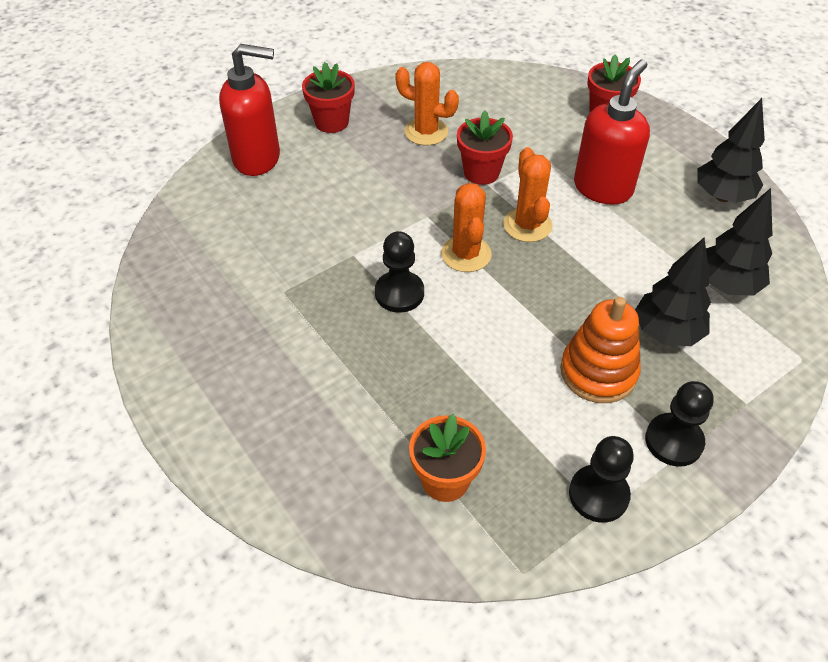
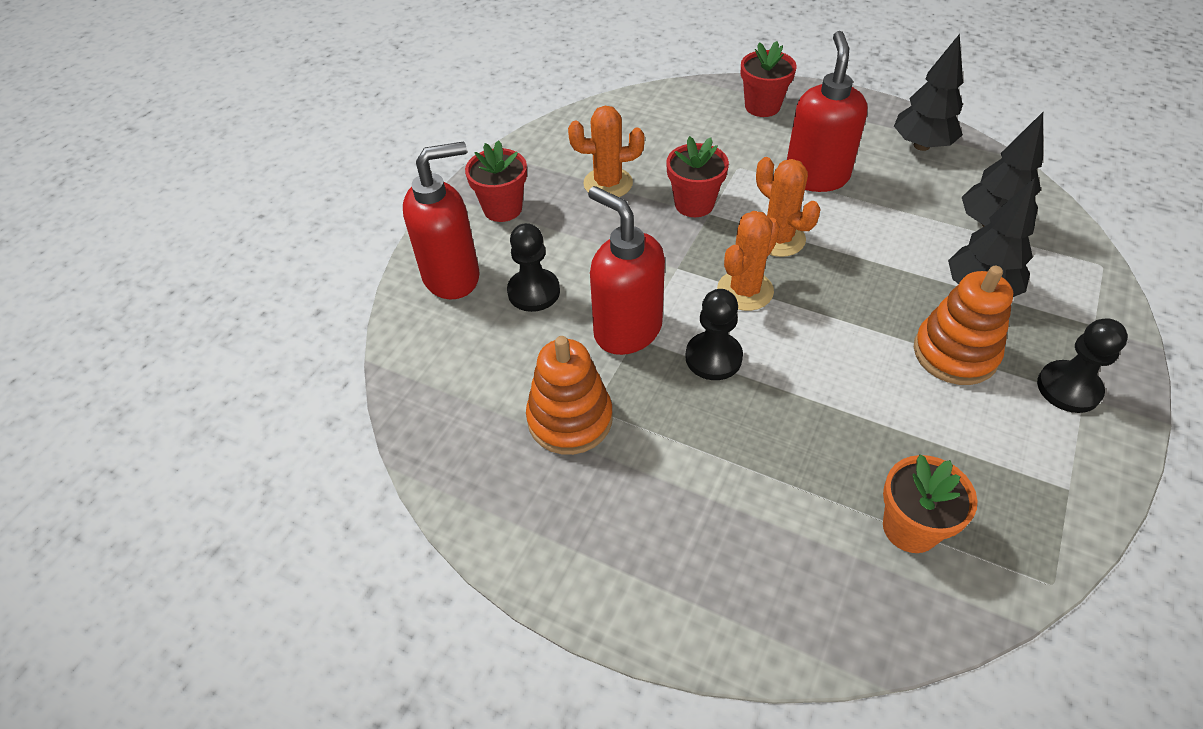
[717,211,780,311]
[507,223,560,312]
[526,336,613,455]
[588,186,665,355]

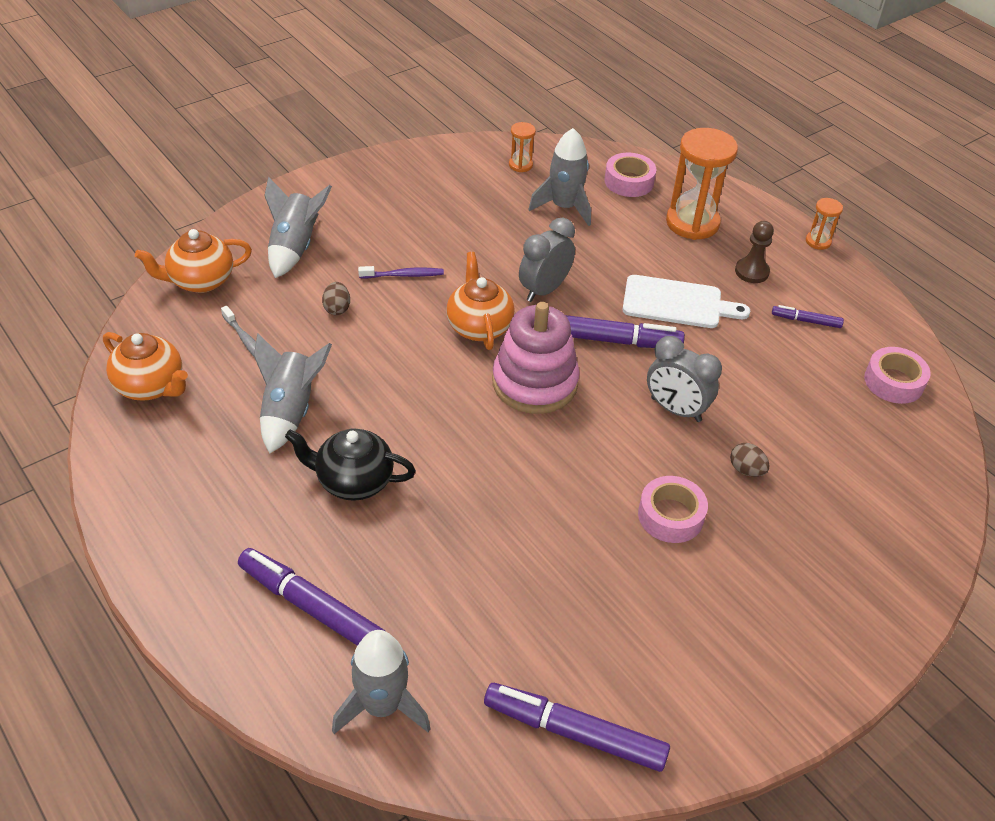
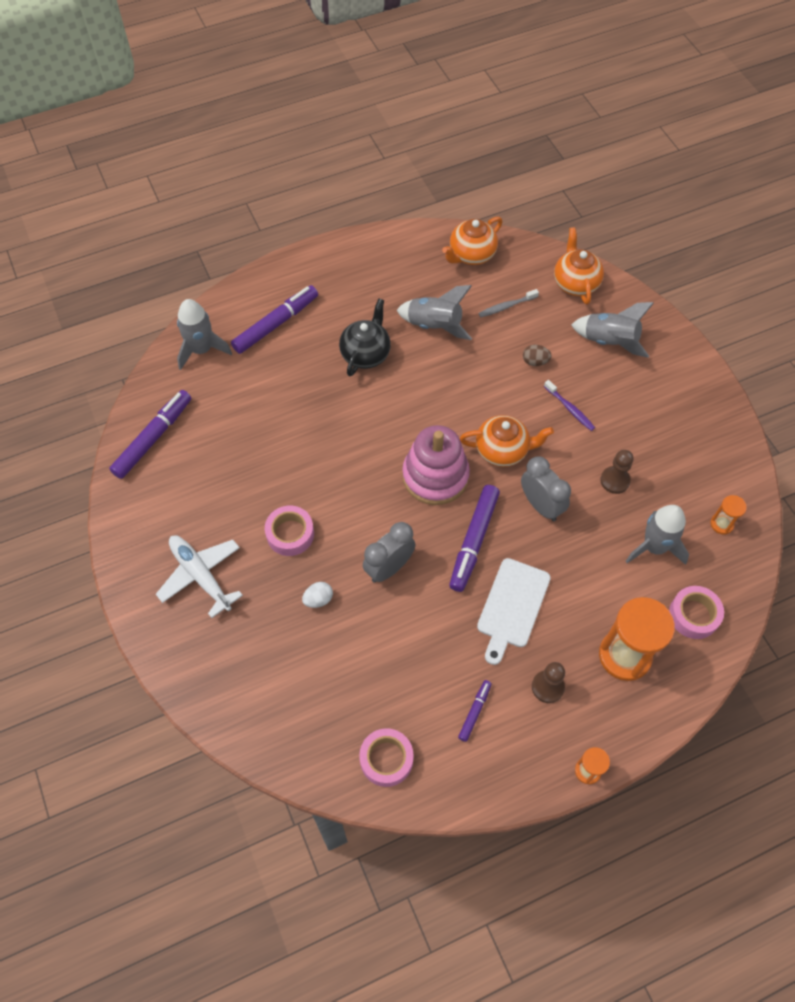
[544,380,595,431]
[302,582,333,608]
[156,535,243,618]
[600,450,634,494]

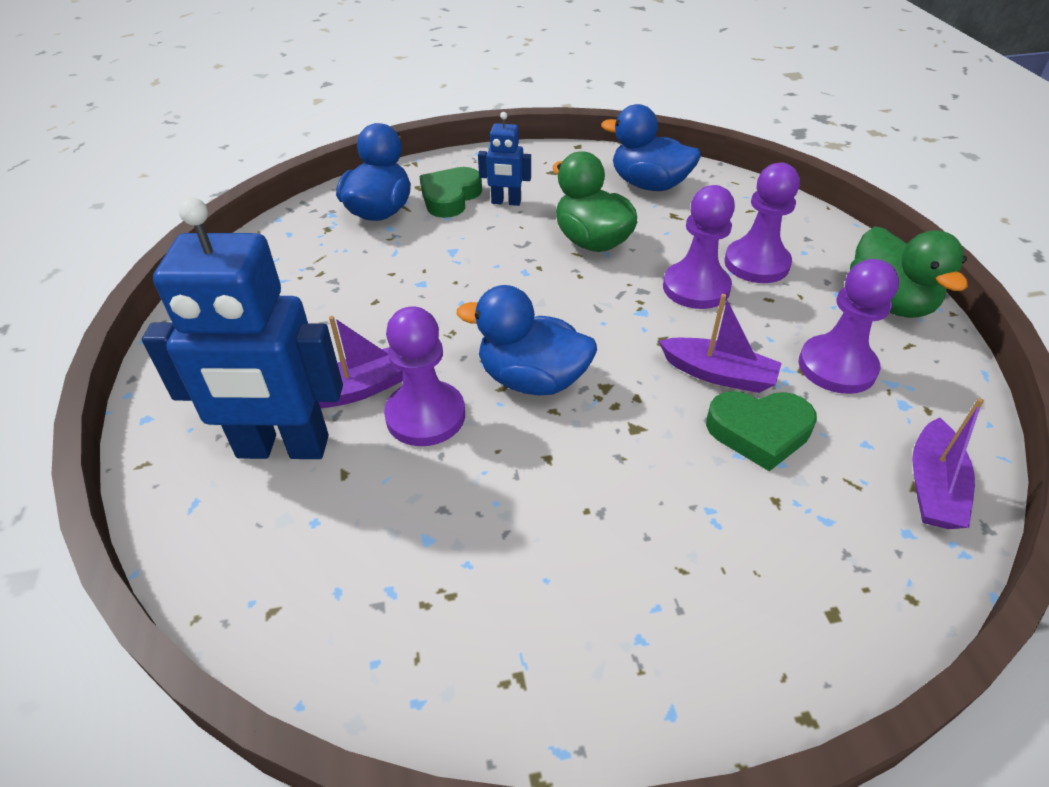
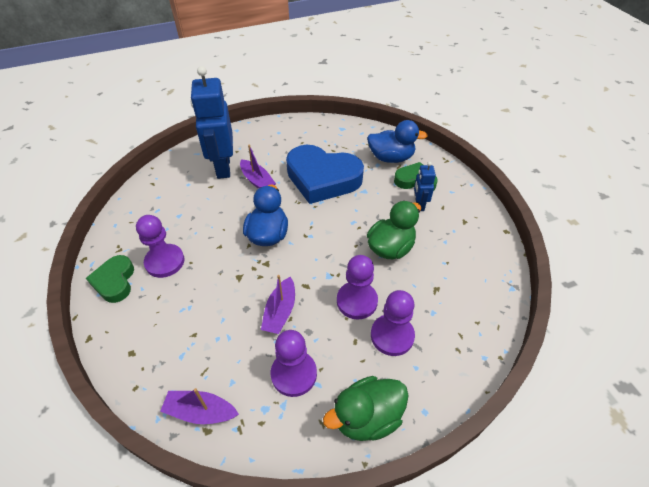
[136,215,184,278]
[601,104,701,191] (first image)
[86,255,134,303]
[286,145,364,204]

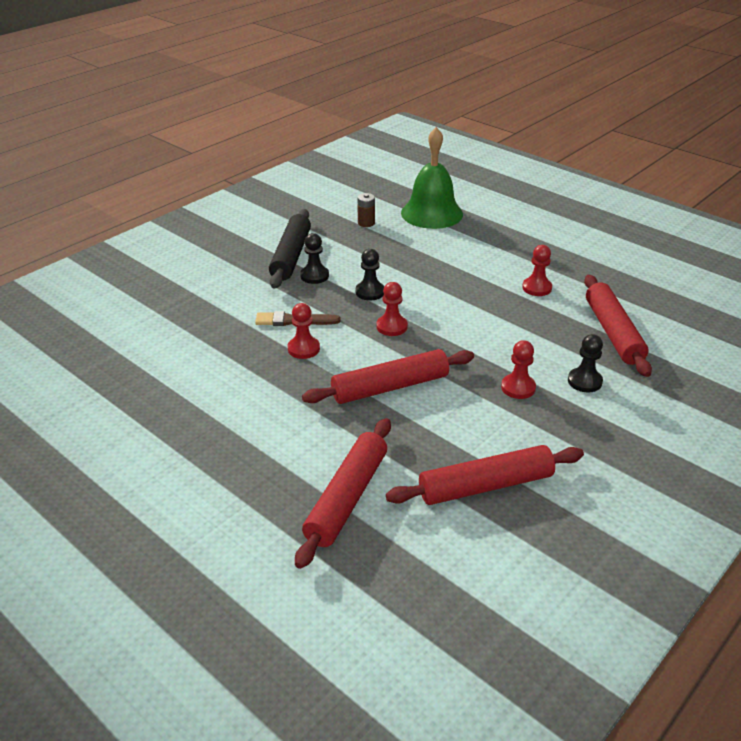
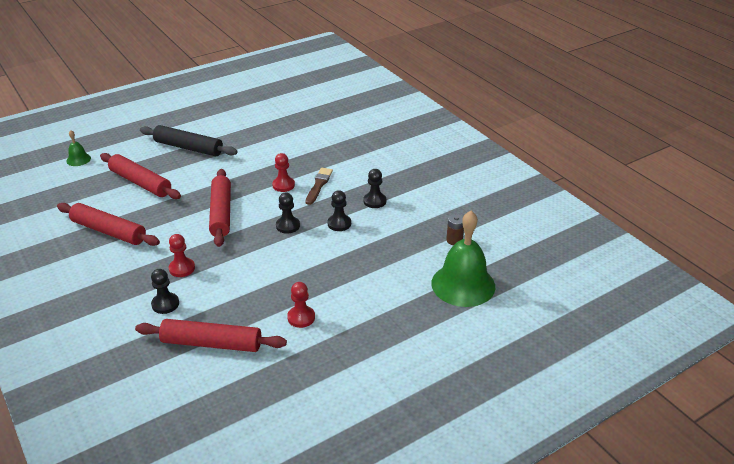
[140,125,237,156]
[276,193,300,234]
[57,203,160,246]
[66,130,91,166]

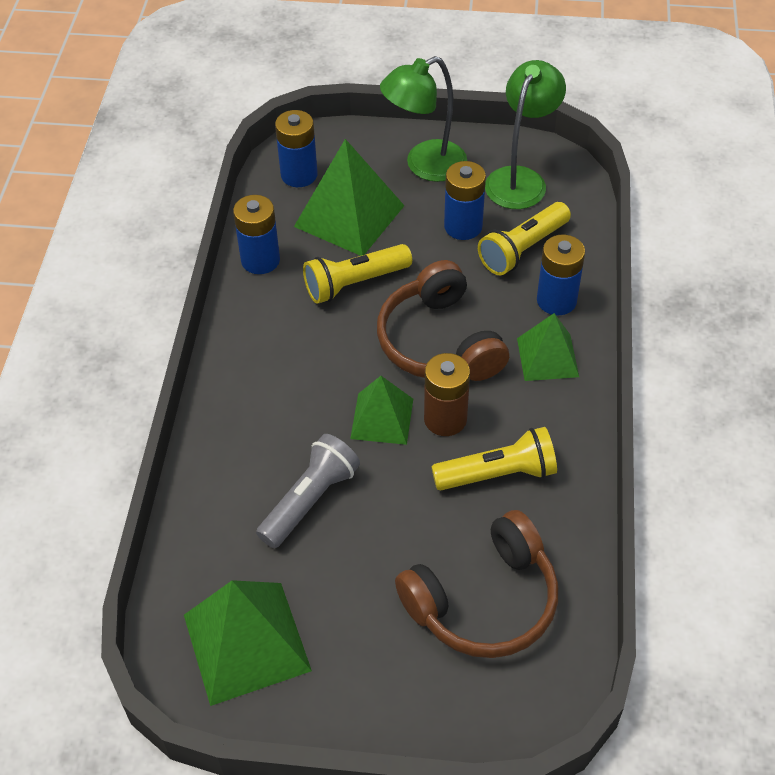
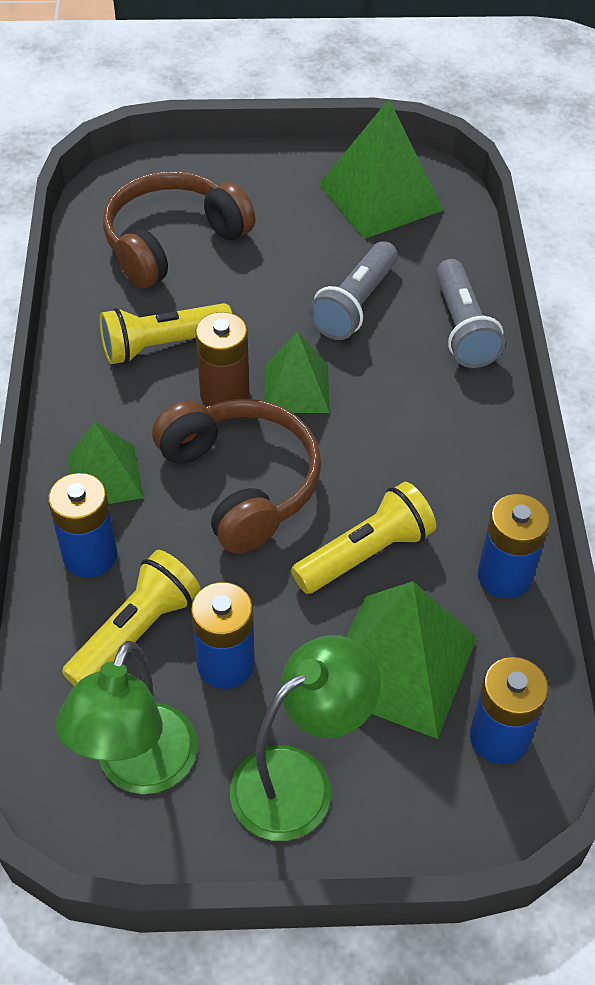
[436,259,505,368]

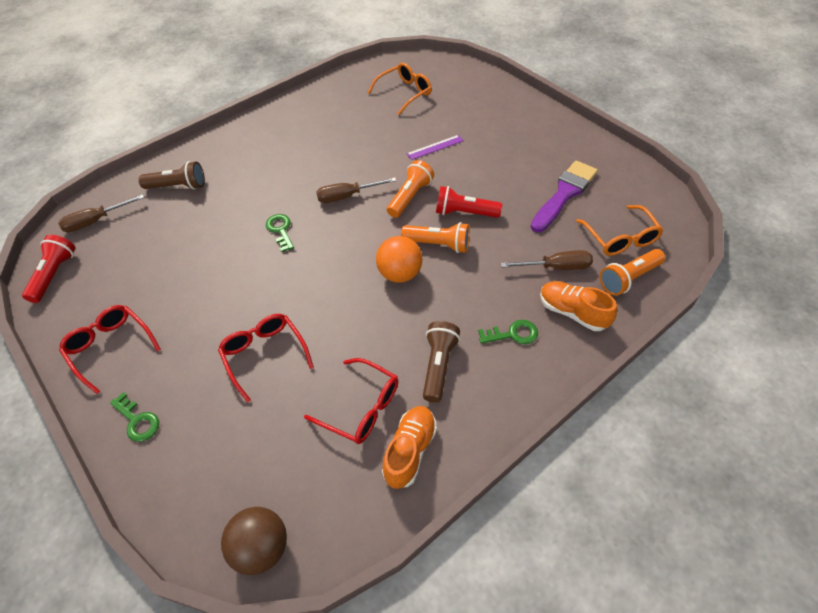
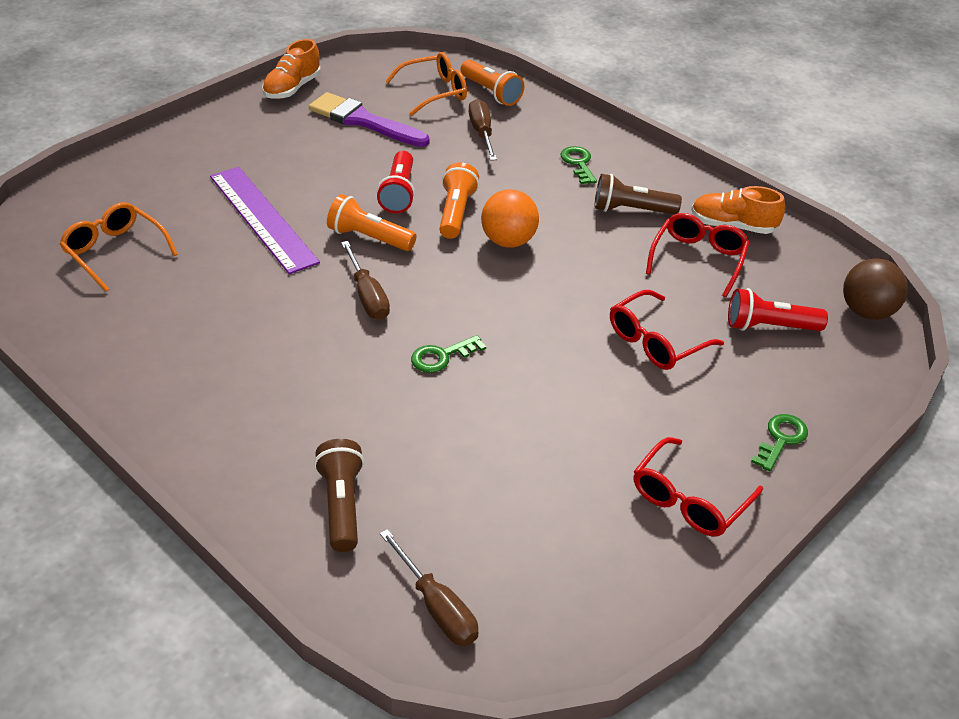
[728,288,828,331]
[210,167,320,274]
[262,39,321,99]

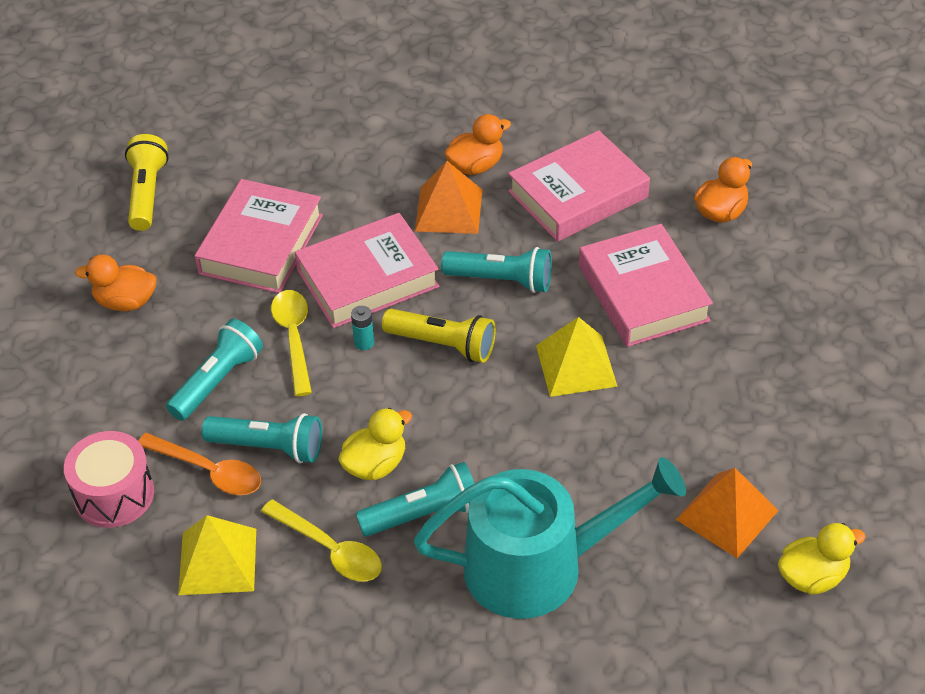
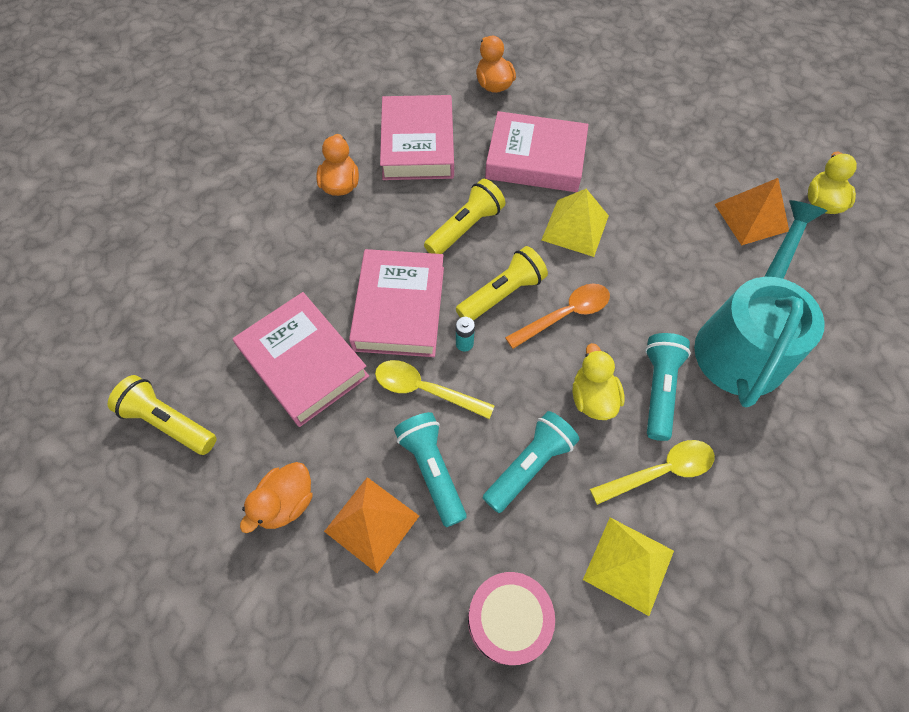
[505,284,610,349]
[324,477,419,573]
[424,179,505,254]

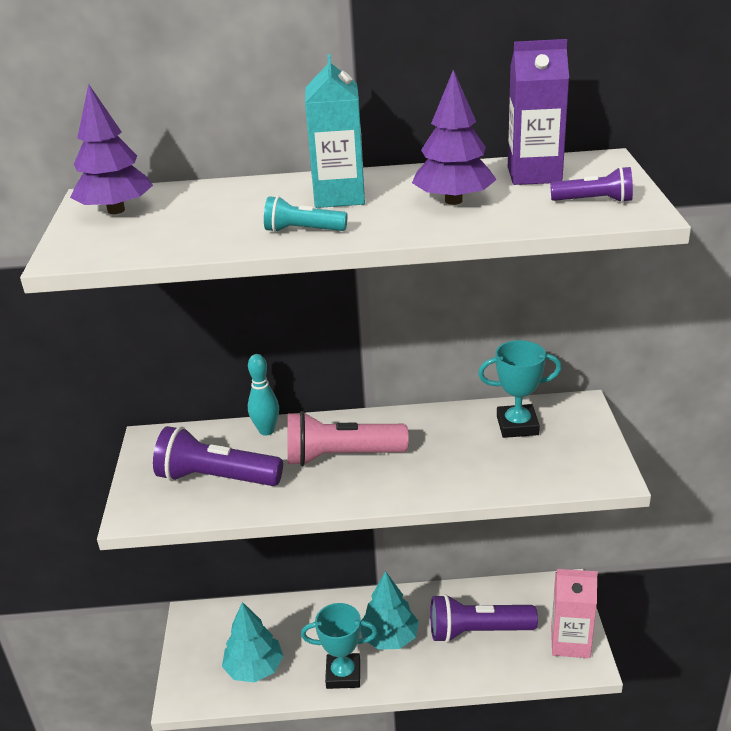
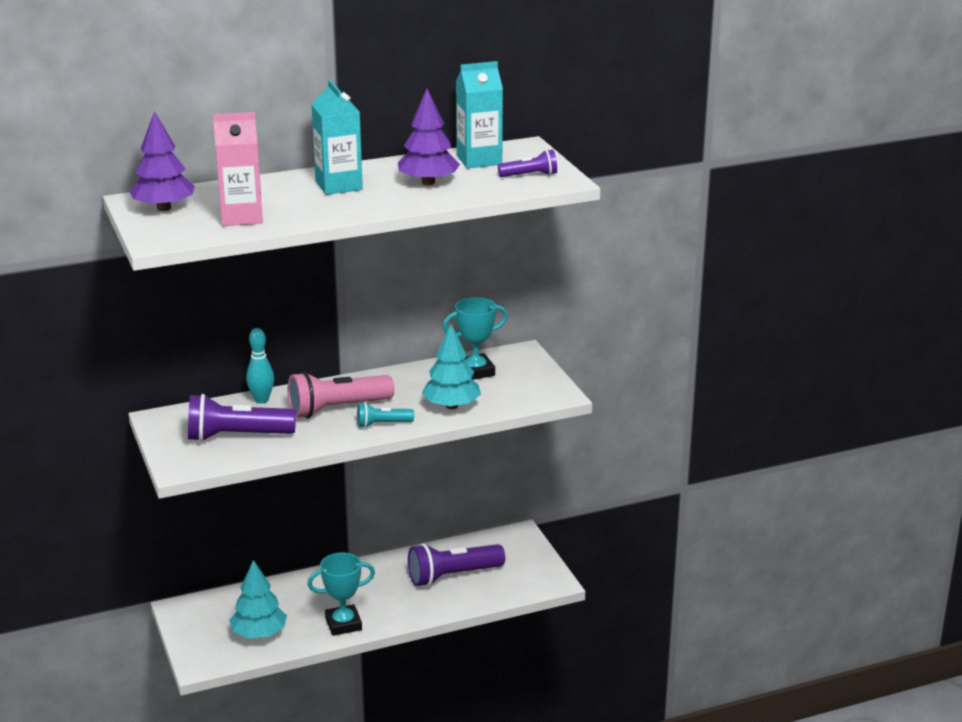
[357,403,414,428]
[422,324,481,409]
[456,61,503,168]
[213,112,263,226]

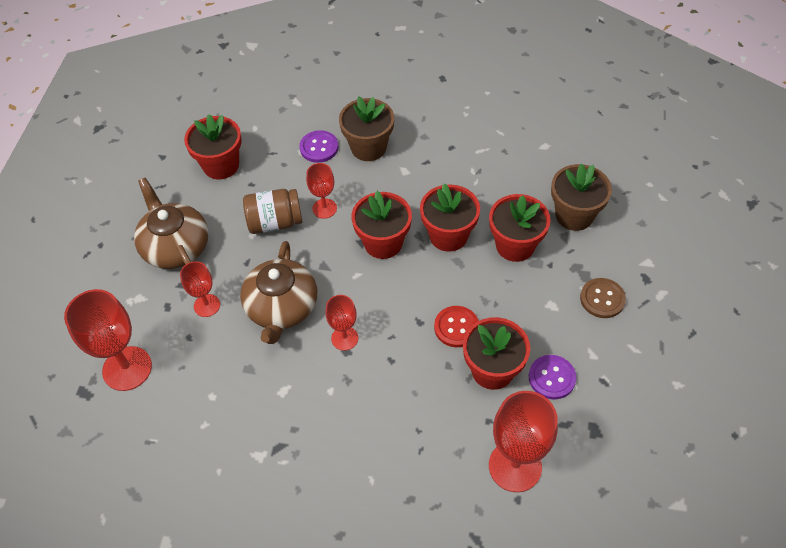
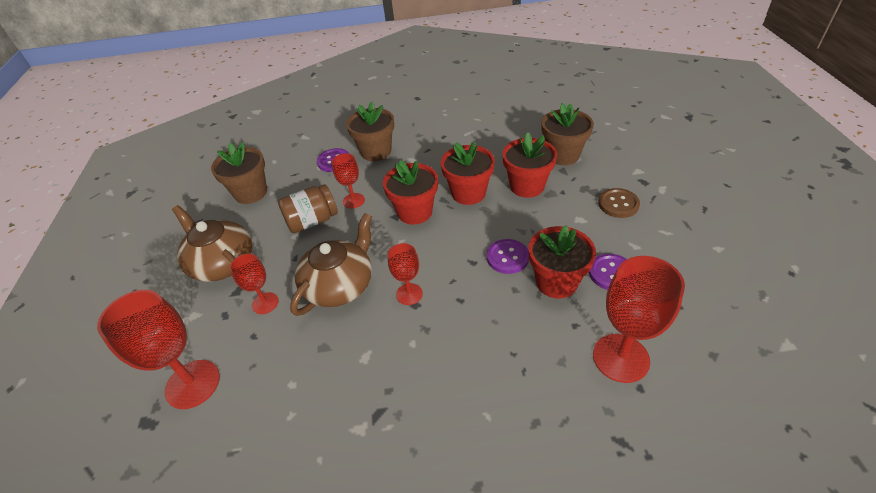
[211,143,267,204]
[290,213,372,316]
[487,239,529,274]

